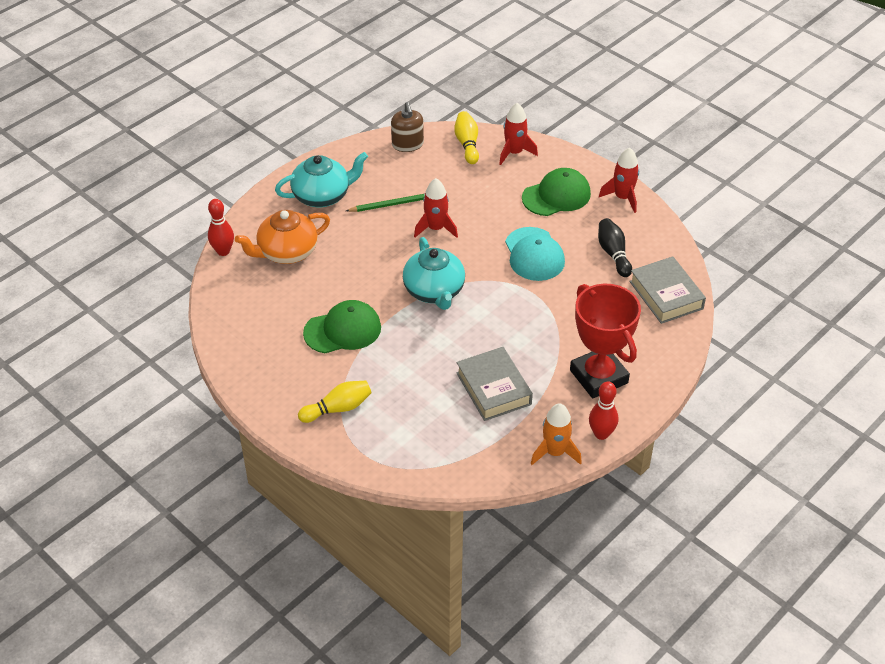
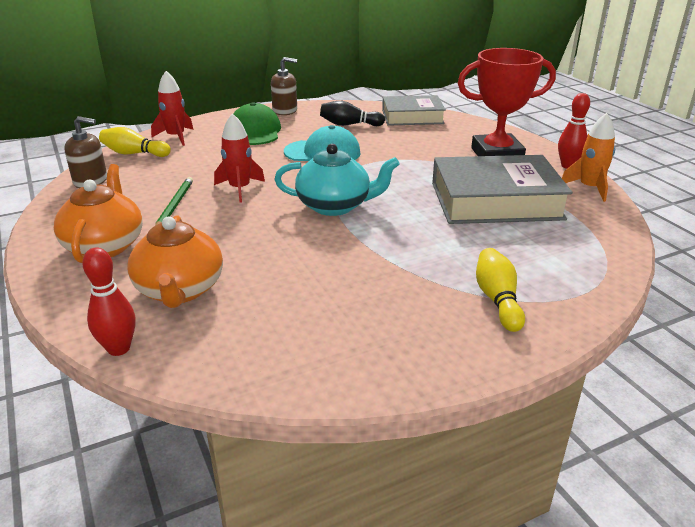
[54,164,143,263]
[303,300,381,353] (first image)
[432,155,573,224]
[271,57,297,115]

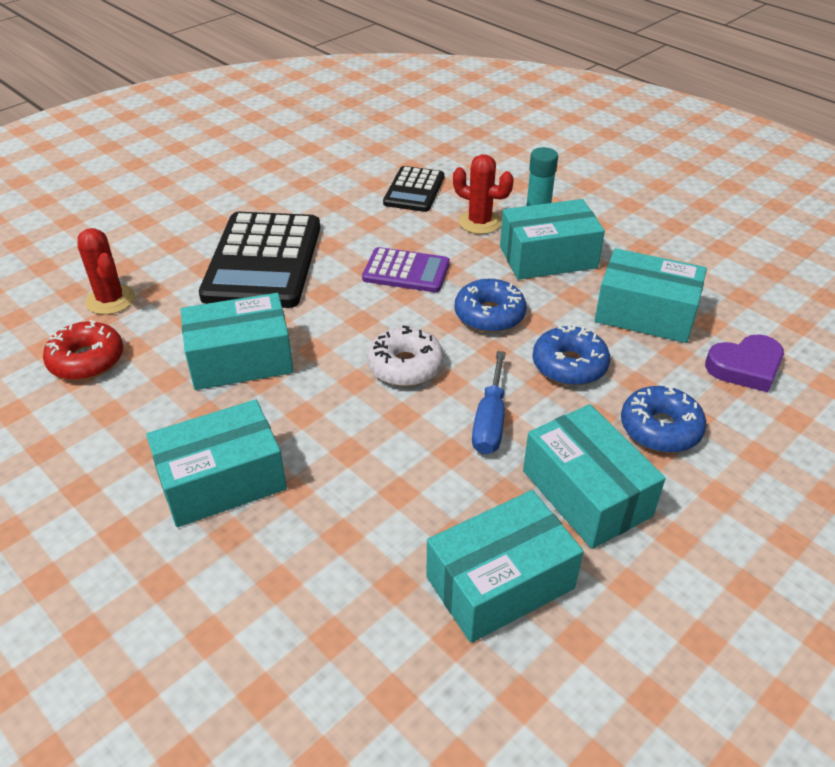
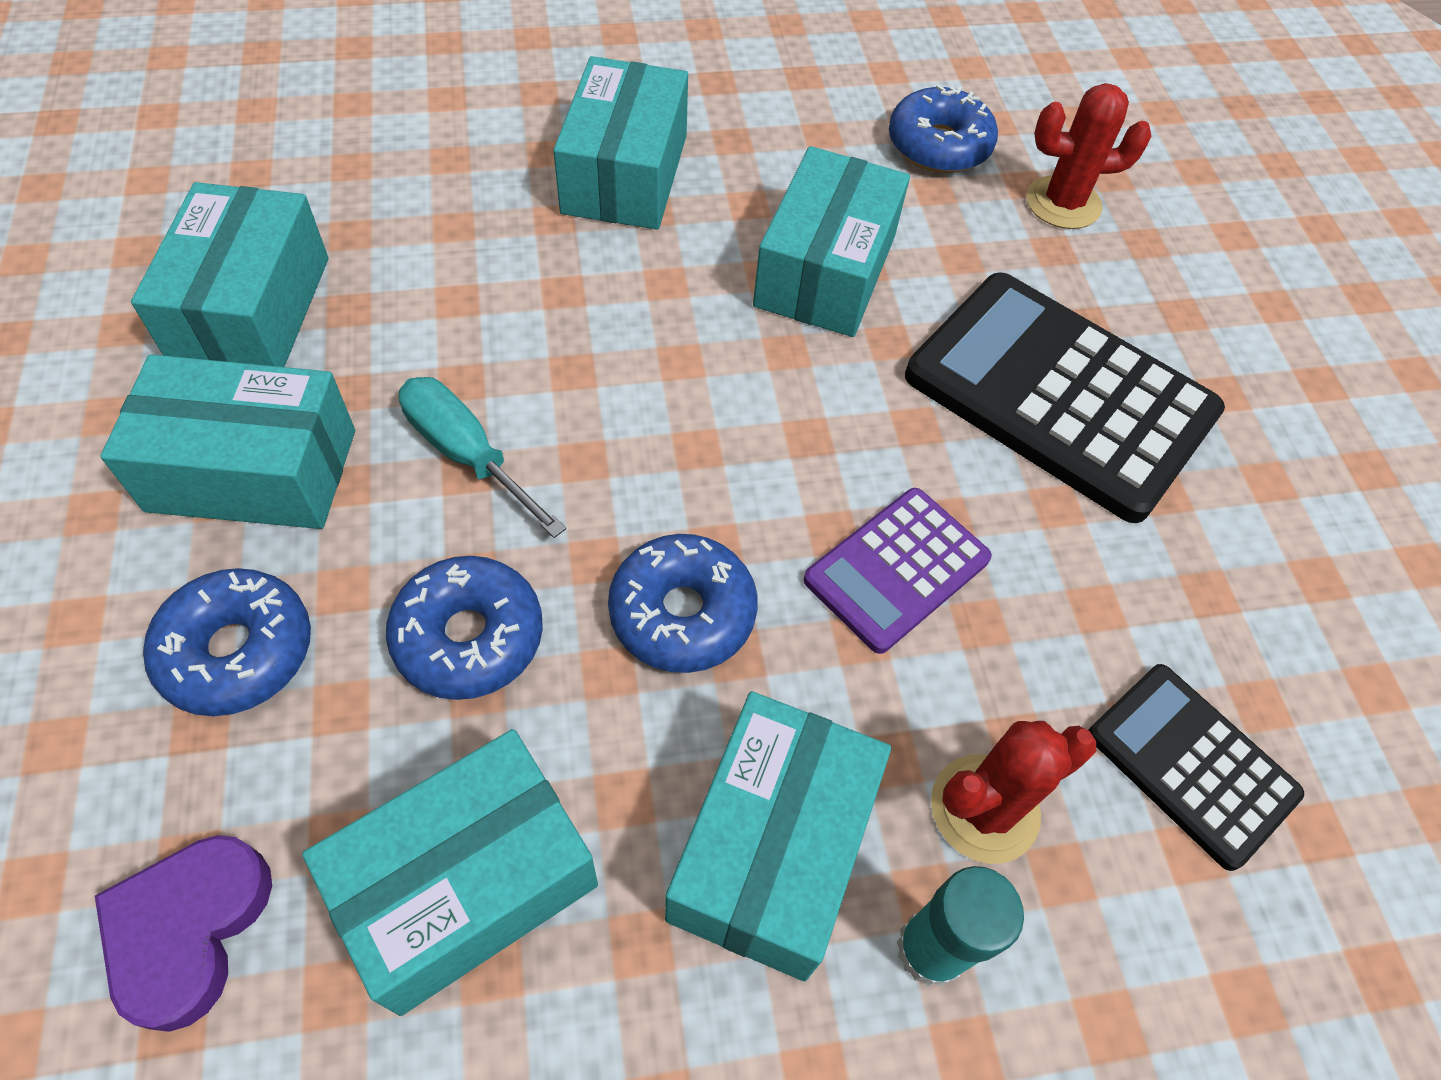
[889,84,998,173]
[367,325,444,386] (first image)
[398,377,566,538]

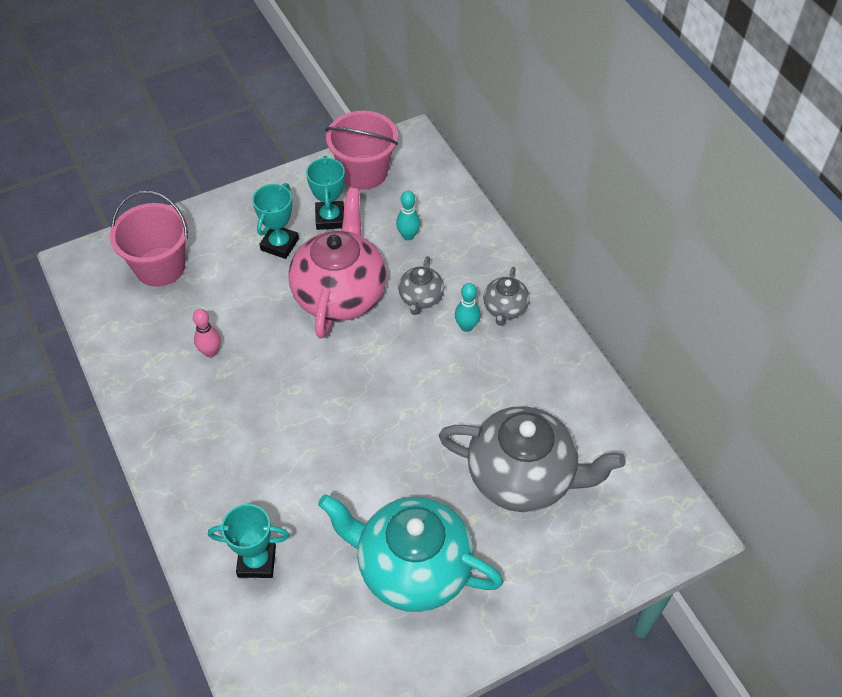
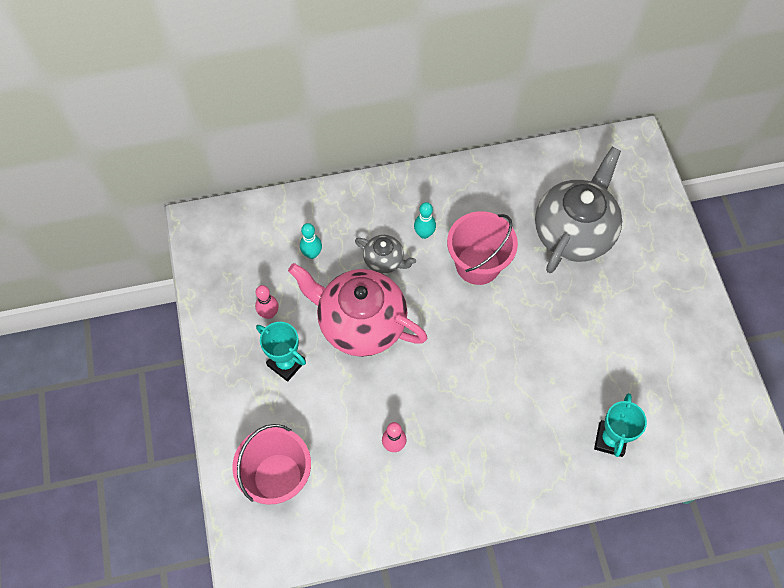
[255,285,279,319]
[318,494,503,612] (first image)
[447,211,518,285]
[483,267,530,326] (first image)

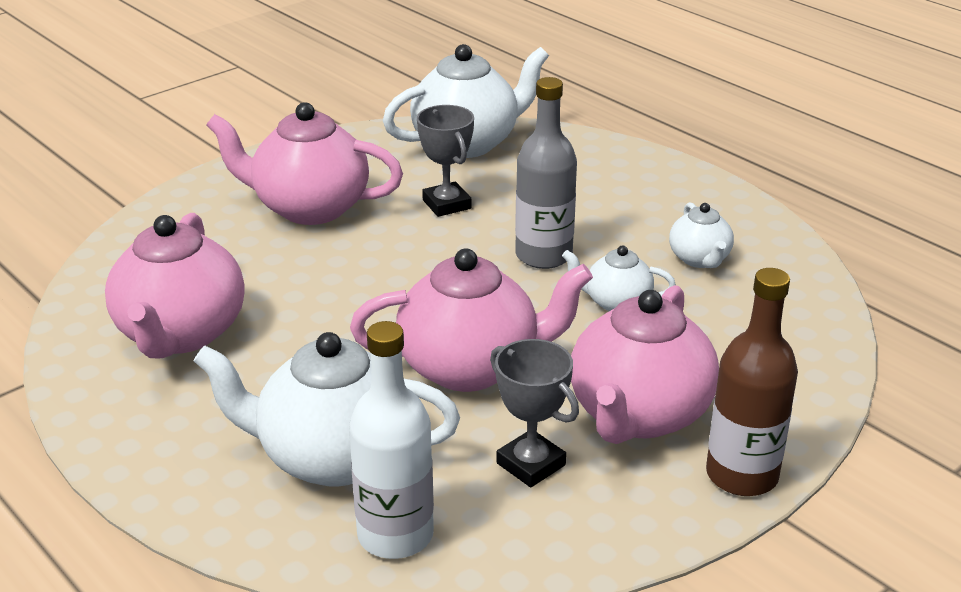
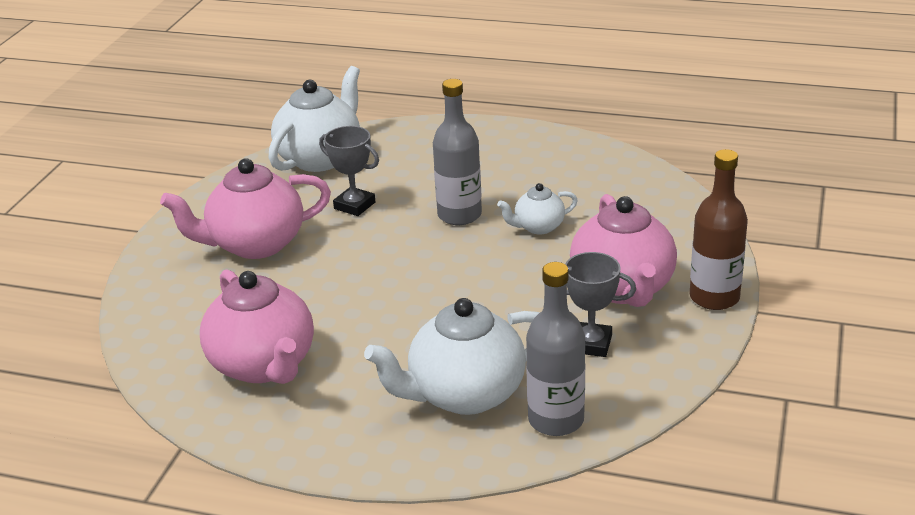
[526,262,585,436]
[350,248,593,392] (first image)
[669,202,734,268] (first image)

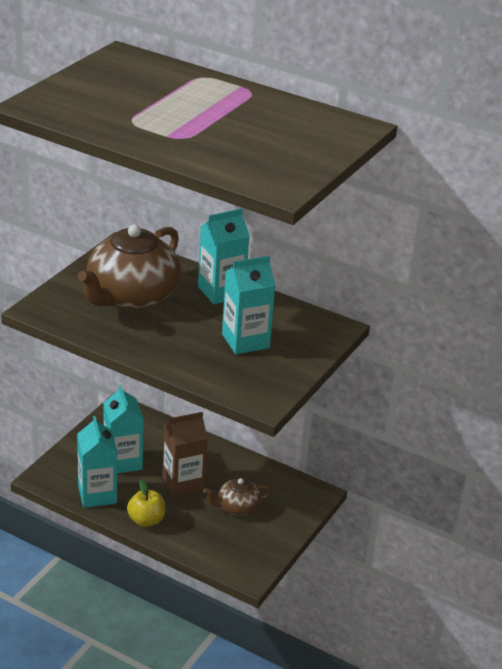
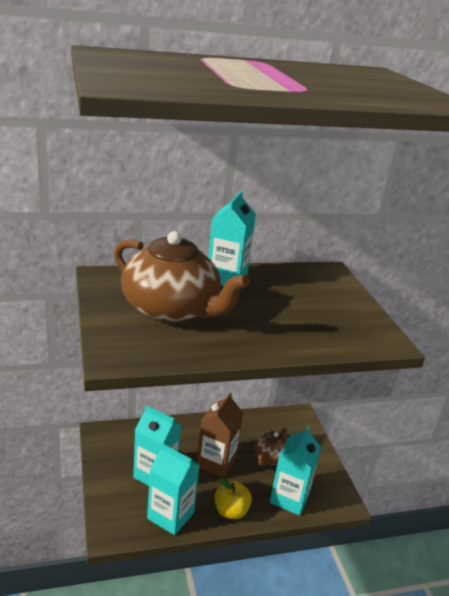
[114,231,250,323]
[270,426,321,516]

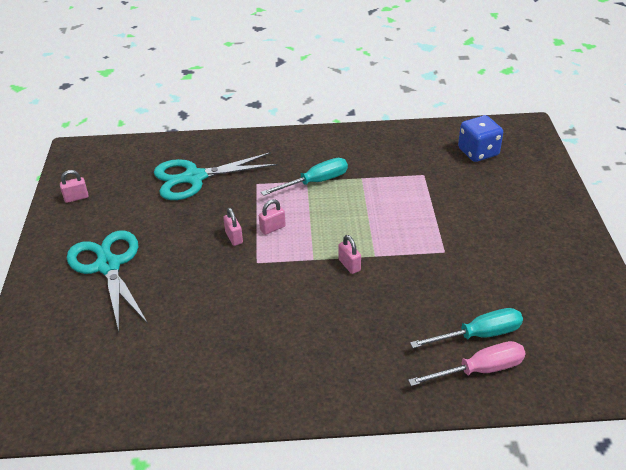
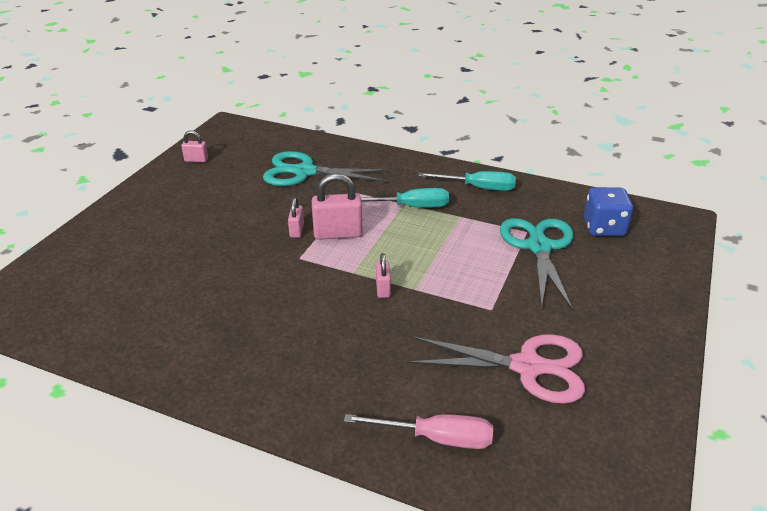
[500,218,573,311]
[312,173,362,240]
[418,171,516,191]
[407,334,585,404]

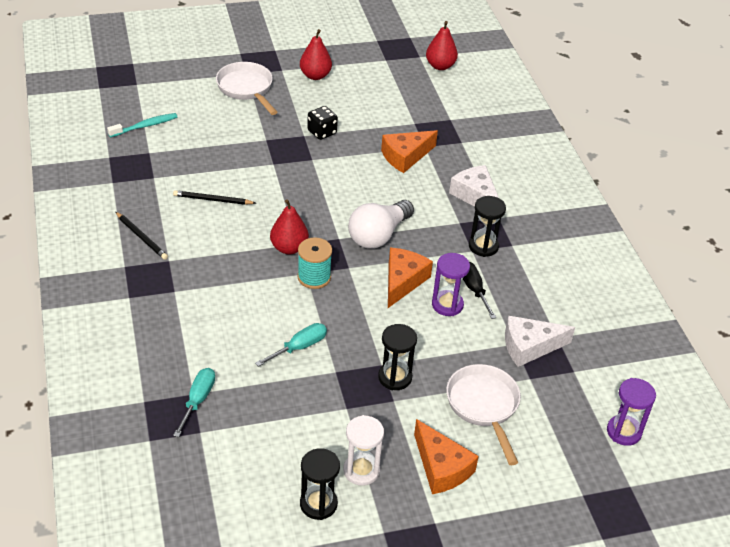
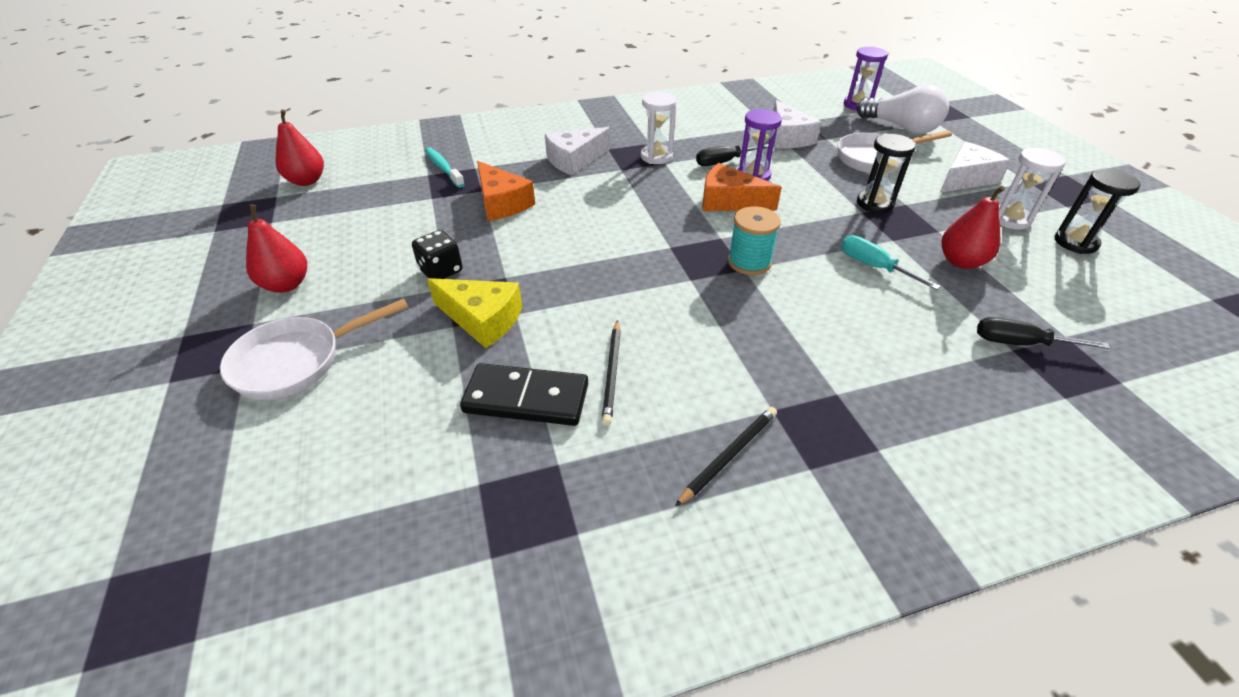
[425,147,465,188]
[977,317,1110,349]
[941,186,1005,269]
[857,84,949,134]
[940,142,1011,193]
[641,92,677,164]
[427,278,522,348]
[460,363,588,426]

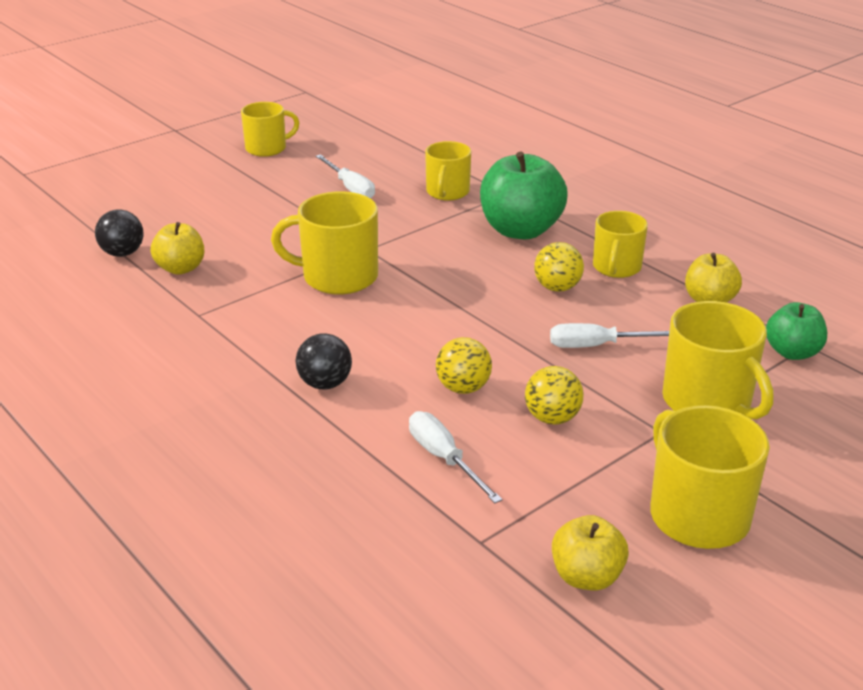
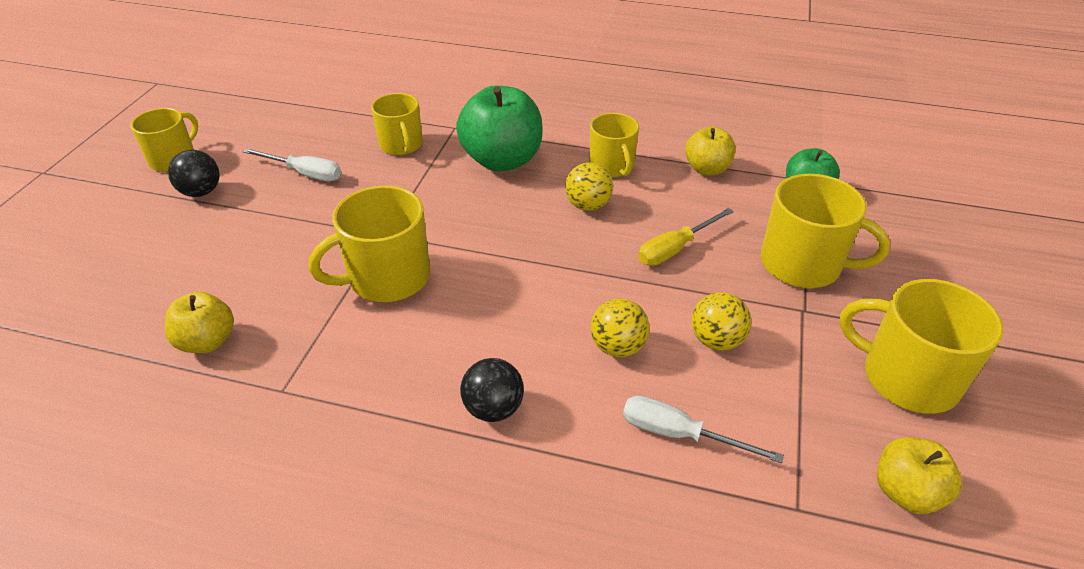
[168,150,220,197]
[638,208,734,266]

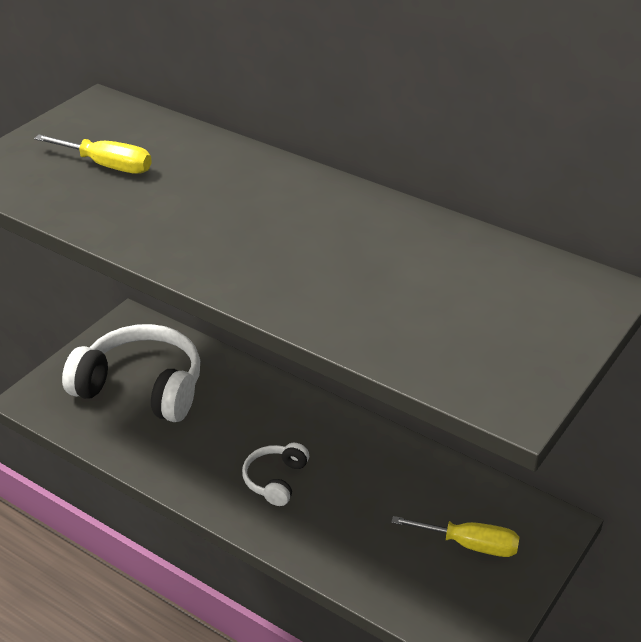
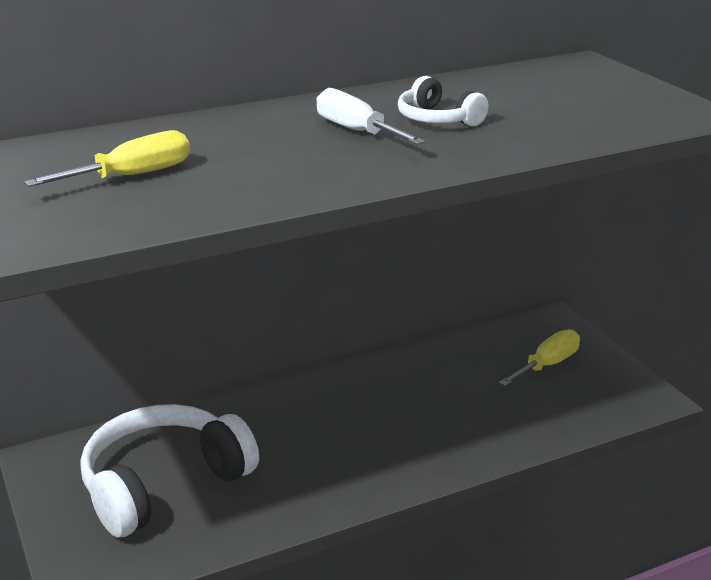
[398,76,488,126]
[317,88,425,145]

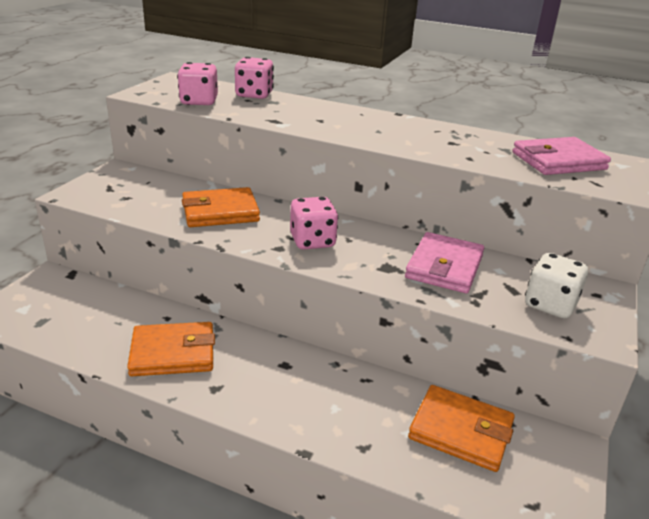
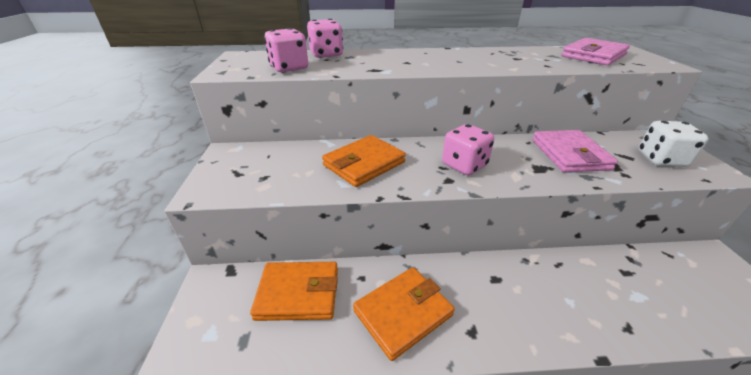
[250,262,338,321]

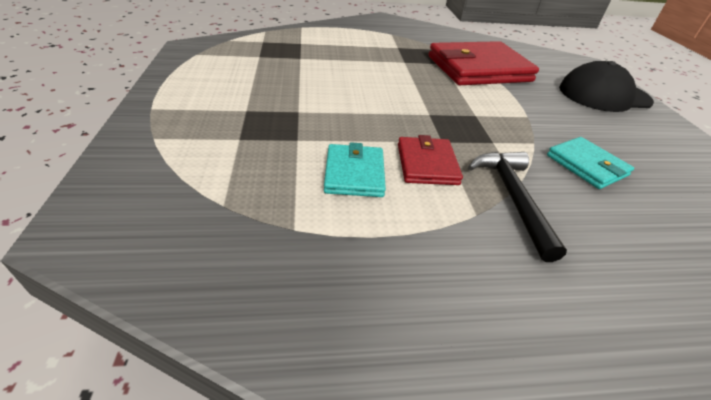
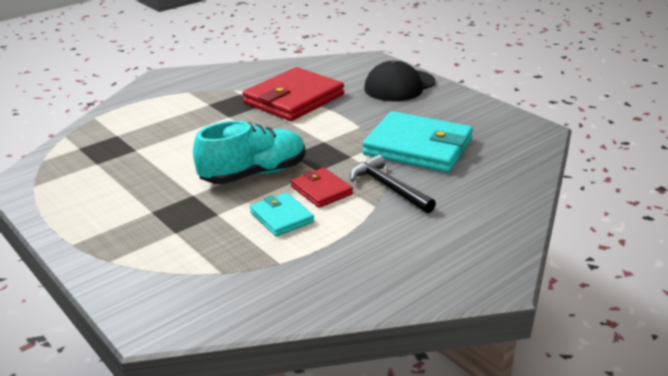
[362,111,473,173]
[193,121,305,184]

